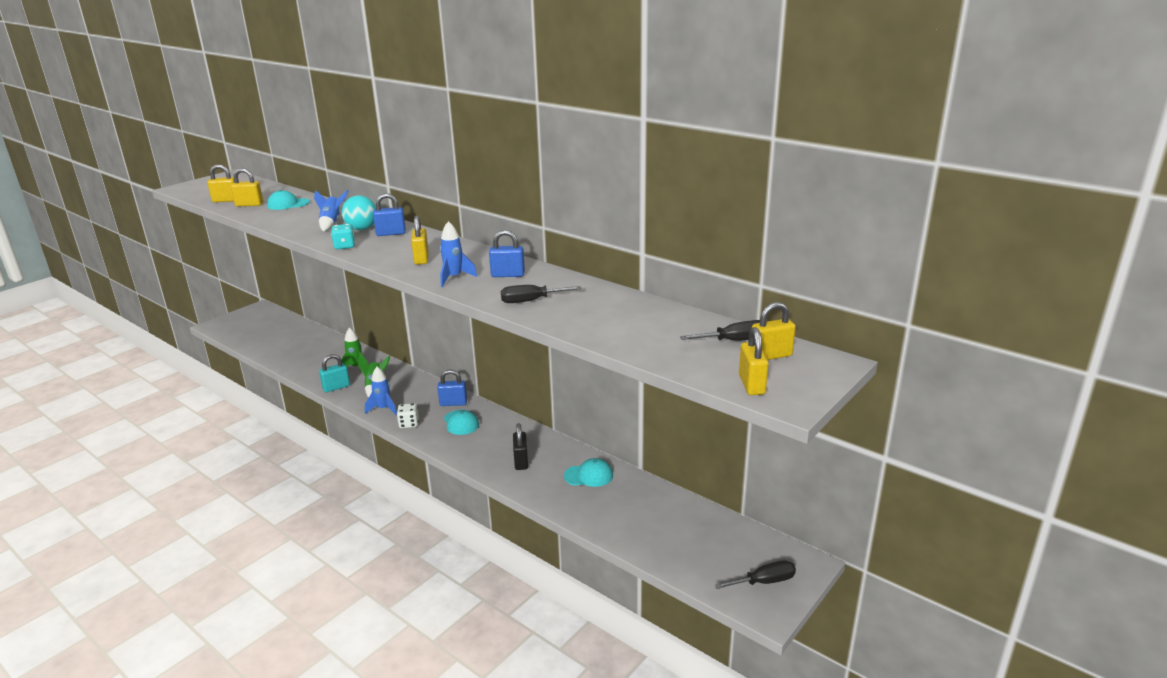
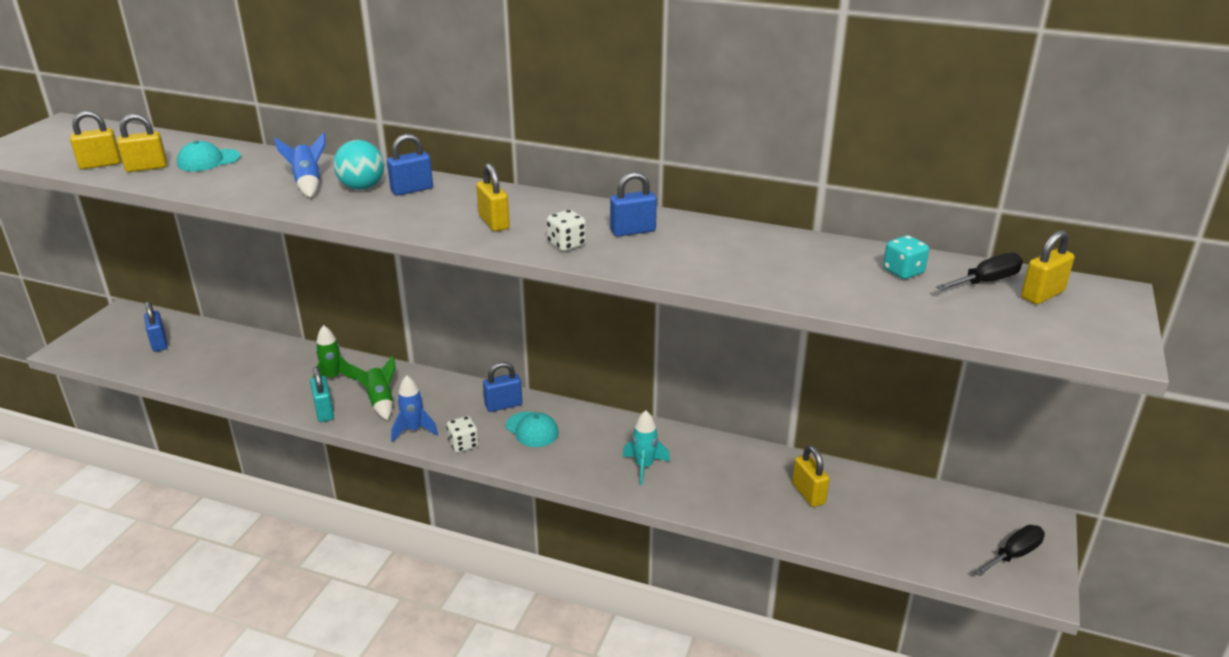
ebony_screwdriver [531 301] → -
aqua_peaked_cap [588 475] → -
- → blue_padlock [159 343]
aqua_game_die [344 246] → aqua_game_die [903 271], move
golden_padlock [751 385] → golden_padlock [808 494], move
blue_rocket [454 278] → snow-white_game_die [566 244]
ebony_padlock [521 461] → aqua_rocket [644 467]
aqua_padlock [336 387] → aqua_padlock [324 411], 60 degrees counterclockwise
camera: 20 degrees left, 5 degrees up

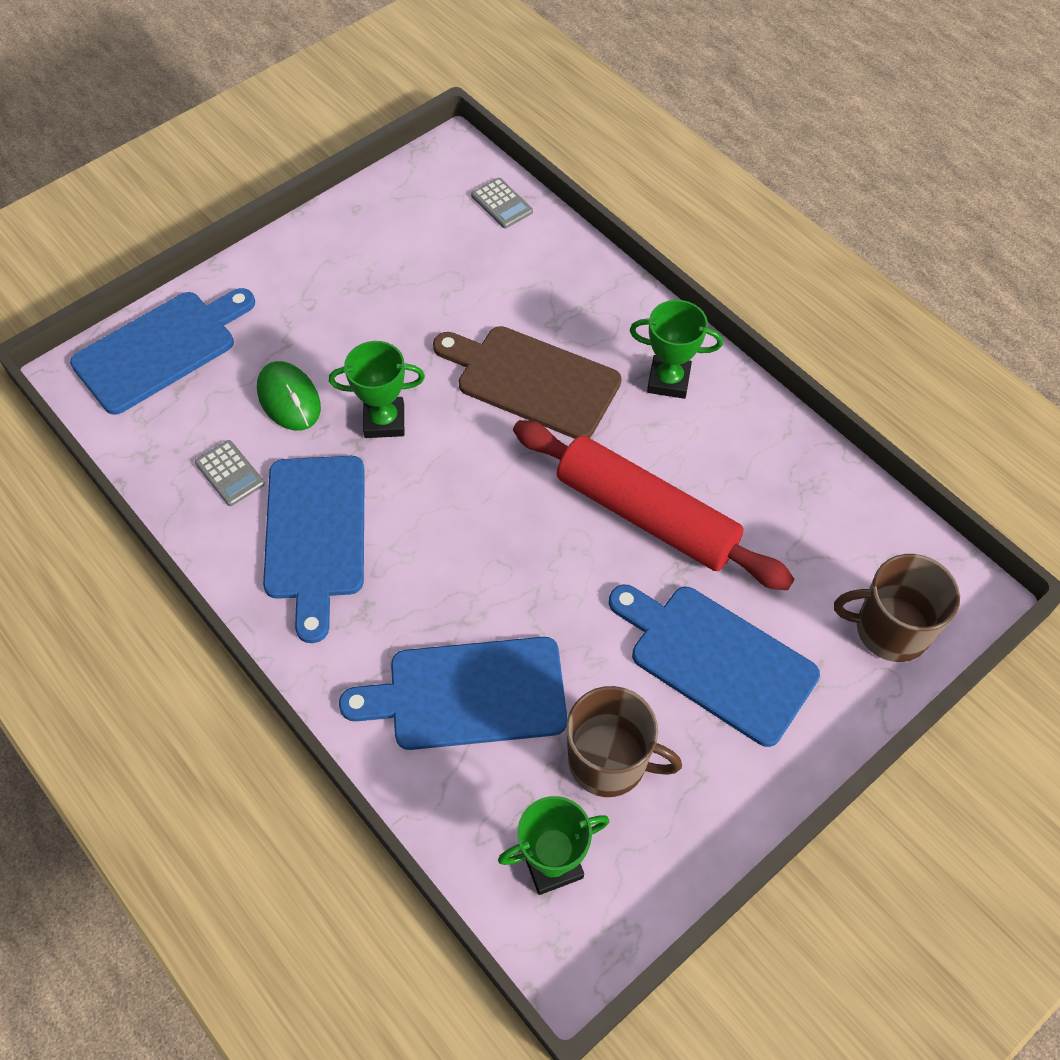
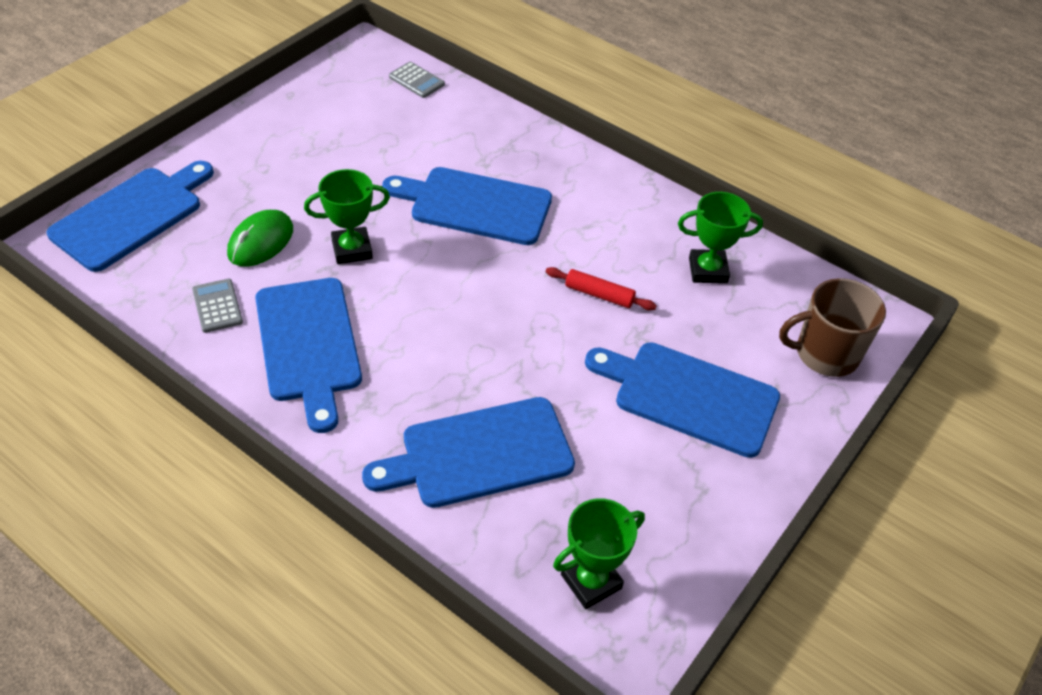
russet_mug [609 761] → -
green_prize_cup [668 381] → green_prize_cup [708 270], move
russet_chopping_board [532 380] → blue_chopping_board [475 205]
ash-grey_calculator [230 473] → ash-grey_calculator [217 306], 150 degrees counterclockwise
green_mouse [289 399] → green_mouse [261 242], 75 degrees clockwise
crimson_dough_roller [645 515] → crimson_dough_roller [599 295], x0.42
camera: 15 degrees left, 10 degrees down

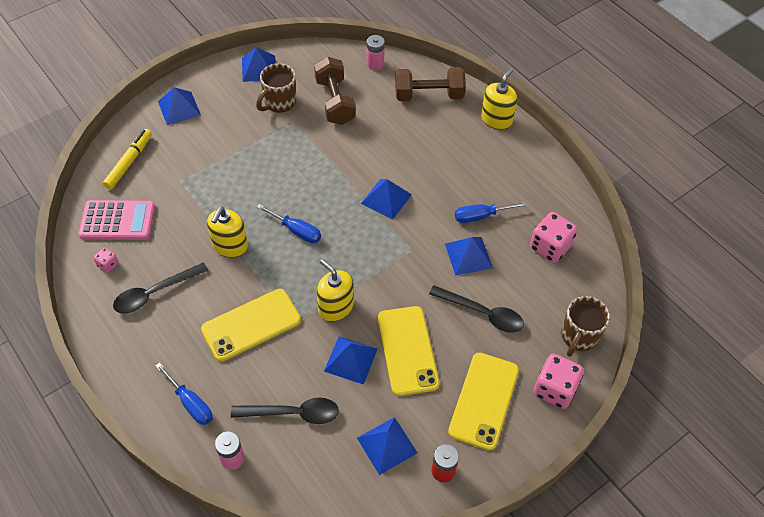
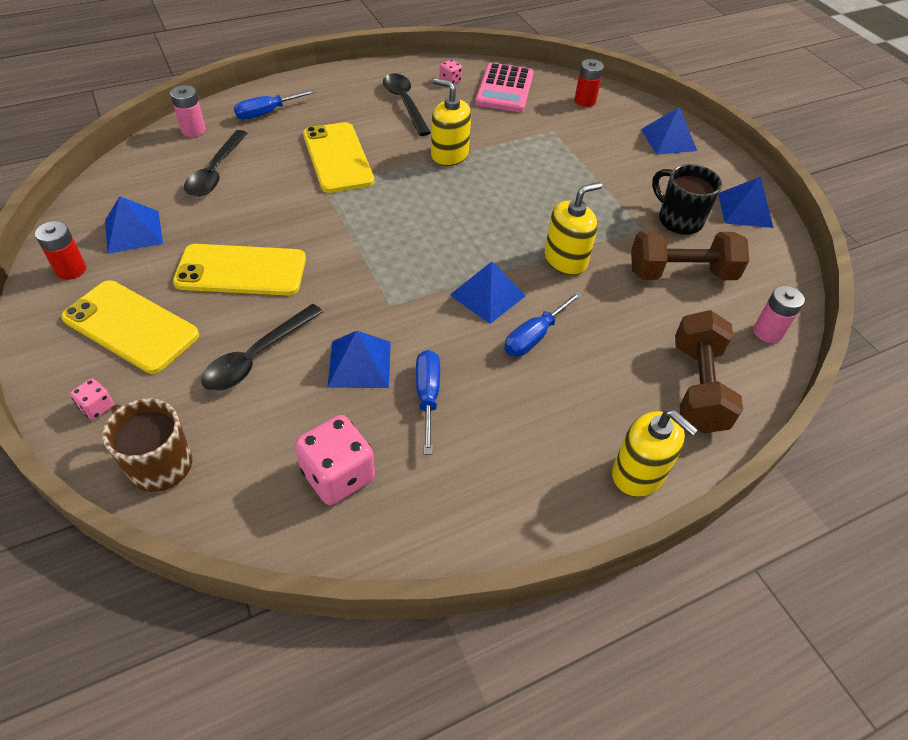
blue_pyramid [350 359] → -
blue_screwdriver [296 230] → blue_screwdriver [534 336], move
golden_soap_pump [335 307] → golden_soap_pump [565 260], move
golden_marker [129 162] → crimson_power_cell [585 101]
russet_mug [279 102] → ebony_mug [678 220]
rose-pink_game_die [554 389] → rose-pink_game_die [97 407], x0.49
camera: 100 degrees right, 5 degrees down

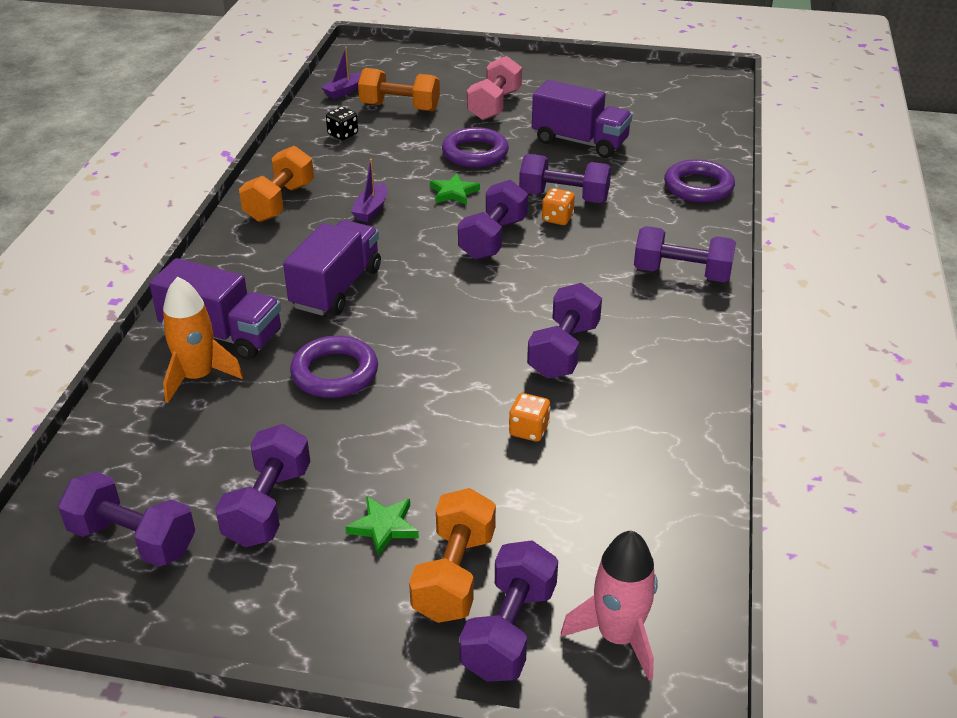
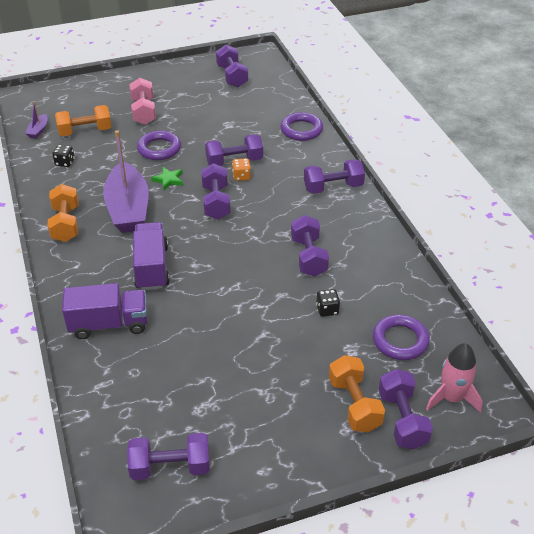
orange_rocket [198 377] → -
green_five-pointed_star [384 527] → -
purple_truck [580 142] → -
purple_free_weight [268 505] → purple_free_weight [232 76], move
purple_hoop [335 373] → purple_hoop [400 340], move
orange_game_die [529 430] → ebony_game_die [327 310]
purple_boat [371 209] → purple_boat [128 208], x2.40
camera: 30 degrees left, 5 degrees up

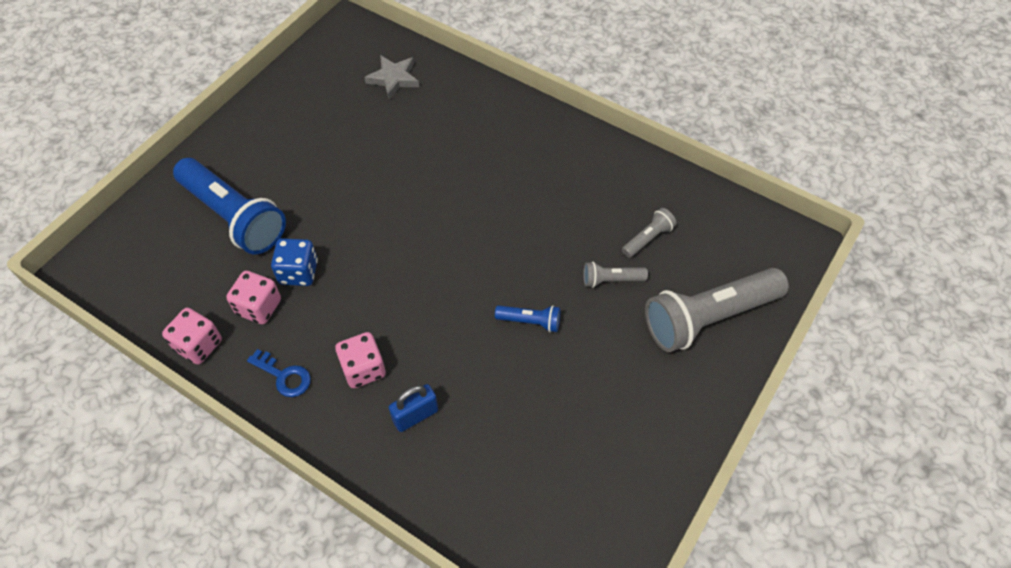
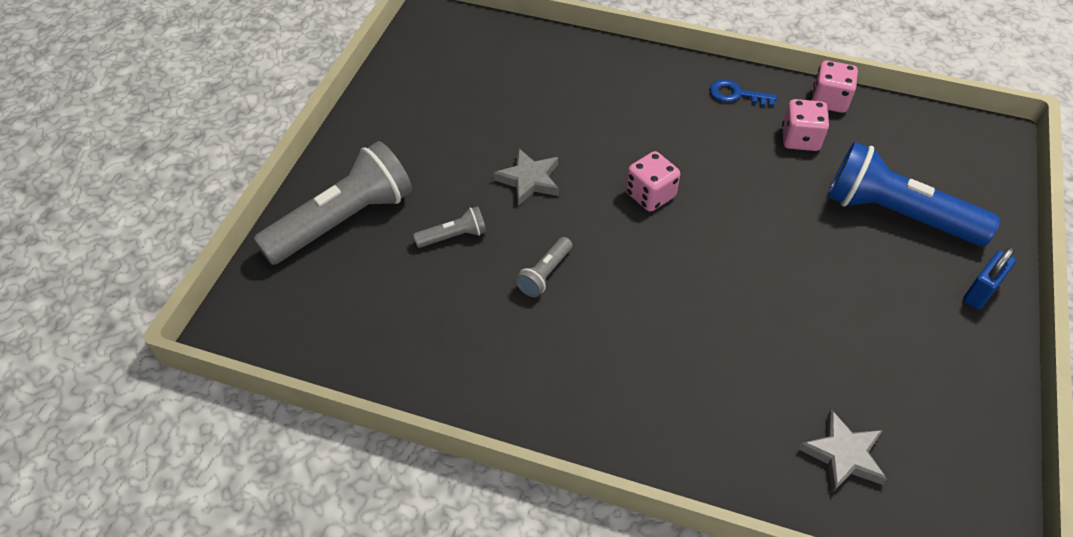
blue_game_die [298 272] → -
rose-pink_game_die [363 369] → rose-pink_game_die [650 195], move
blue_padlock [415 415] → blue_padlock [980 292], move
ash-grey_pocket_torch [648 238] → ash-grey_pocket_torch [545 274], move
blue_pocket_torch [530 322] → ash-grey_five-pointed_star [529 180]
camera: 165 degrees right, 5 degrees down

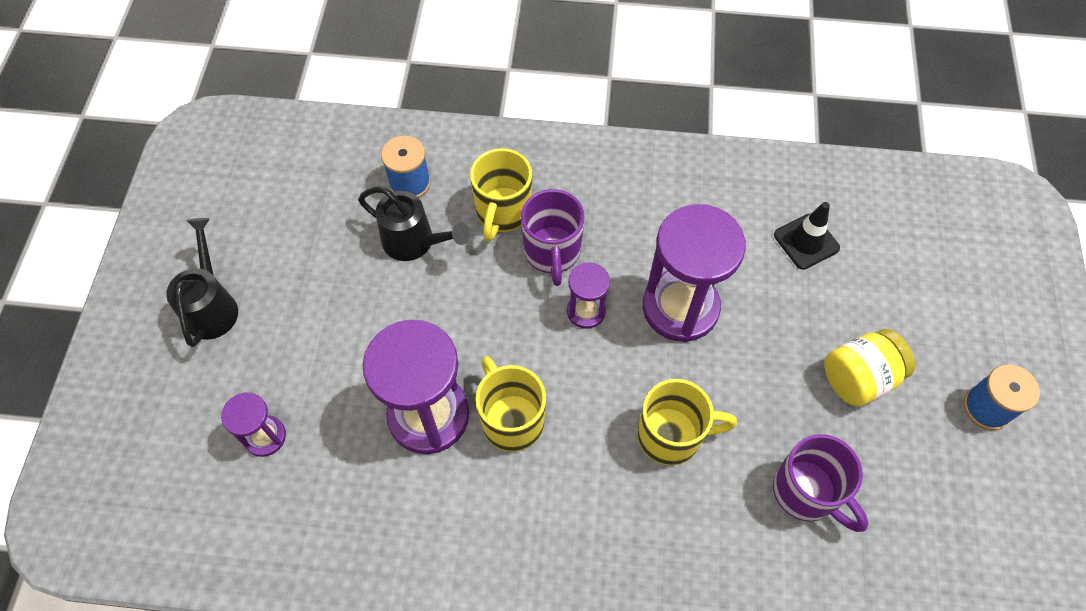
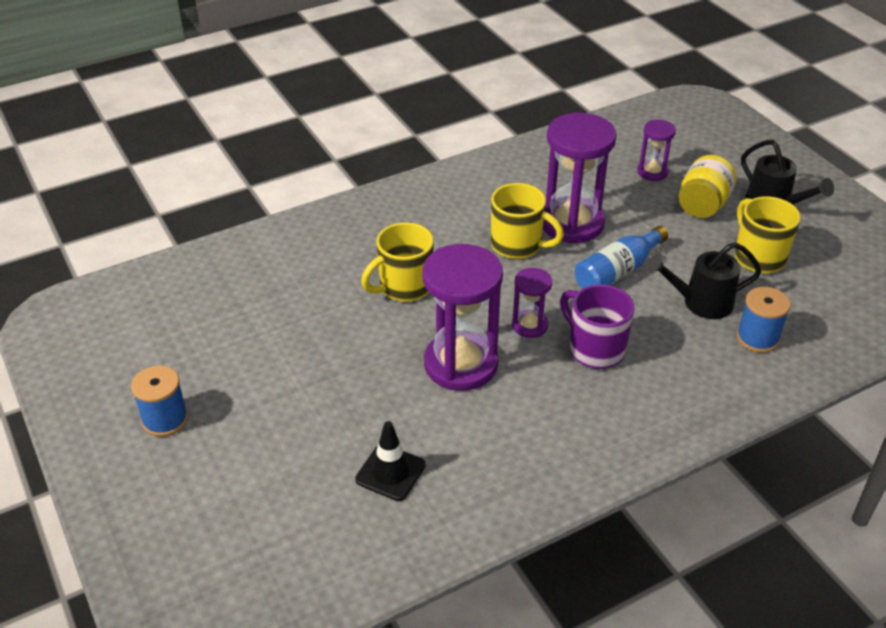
purple_mug [807 492] → -
- → blue_bottle [617 271]
golden_mug [503 212] → golden_mug [758 257], move
golden_preserve_jar [858 378] → golden_preserve_jar [702 205], move
camera: 145 degrees right, 20 degrees down

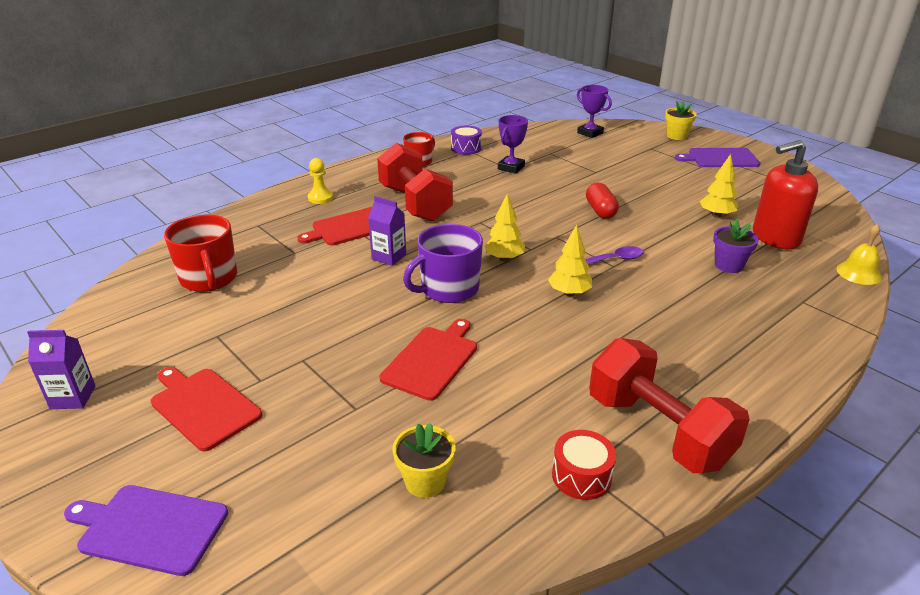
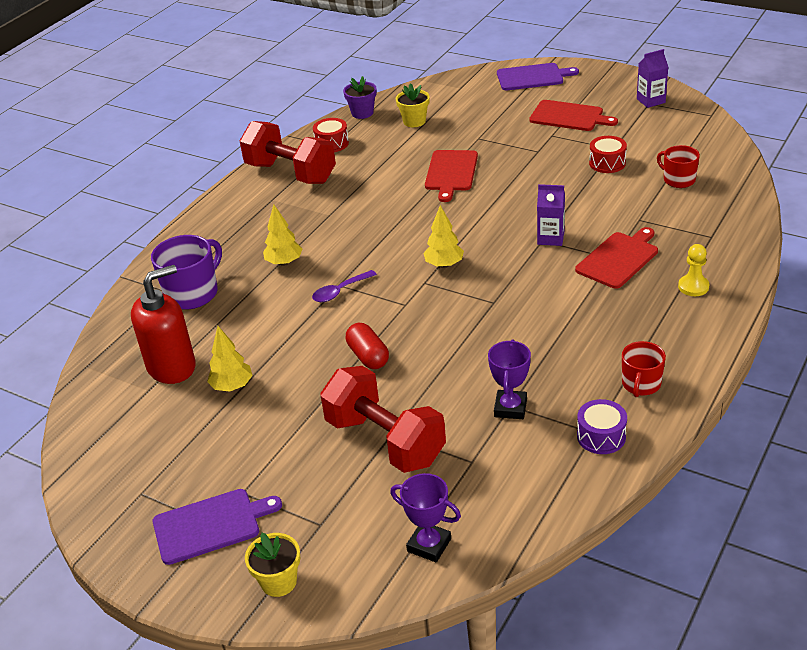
golden_school_bell [858 273] → -
- → crimson_snare_drum [607 163]
crimson_free_weight [415 204] → crimson_free_weight [385 441], move
purple_mug [448 289] → purple_mug [193 293], move
golden_toy_tree [569 293] → golden_toy_tree [284 262], move
purple_potted_plant [728 265] → purple_potted_plant [362 113], move
crimson_mug [209 278] → crimson_mug [678 180], x0.63
camera: 165 degrees right, 5 degrees up

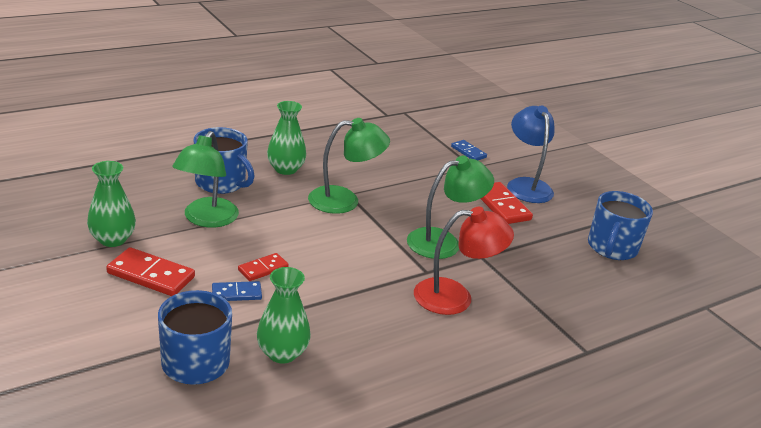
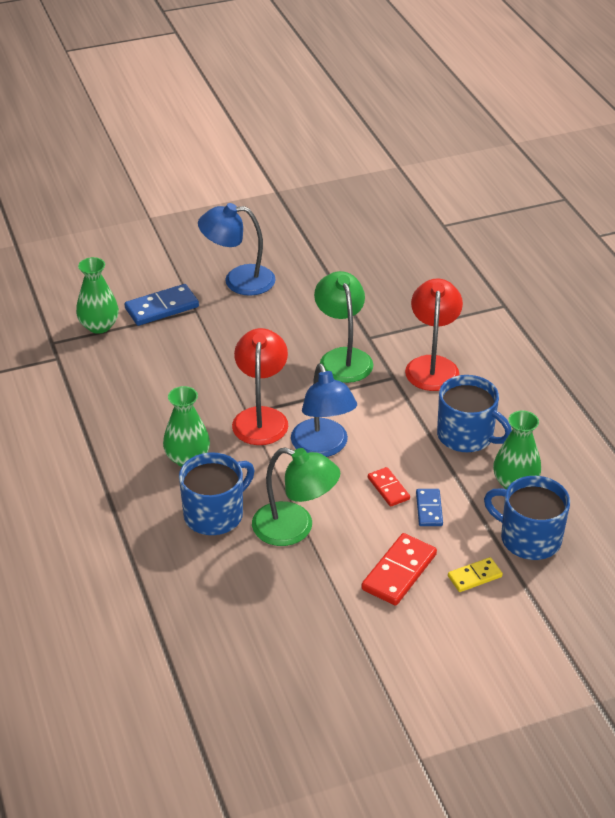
crimson_domino_piece [501 206] → -
- → blue_reading_lamp [323 447]
- → golden_domino_piece [474 576]
green_tall_vase [112 239] → green_tall_vase [99 326], move
blue_mug [612 248] → blue_mug [466 436], move
green_reading_lamp [344 200] → crimson_reading_lamp [261 417]
blue_domino_piece [468 152] → blue_domino_piece [162 308], x1.66
camera: 75 degrees left, 10 degrees up

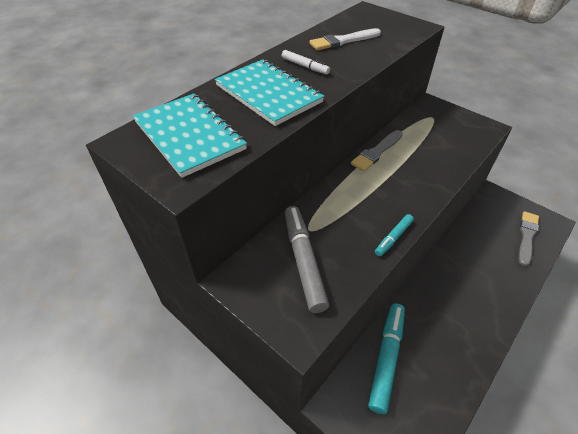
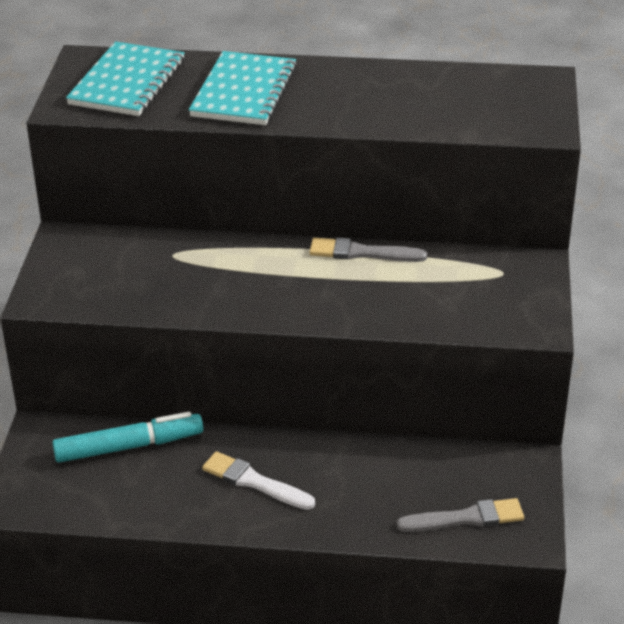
snow-white_marker [305 66] → -
ash-grey_marker [303 261] → -
aqua_marker [393 238] → -
snow-white_paintbrush [343 41] → snow-white_paintbrush [254 482], move
camera: 55 degrees right, 10 degrees down

